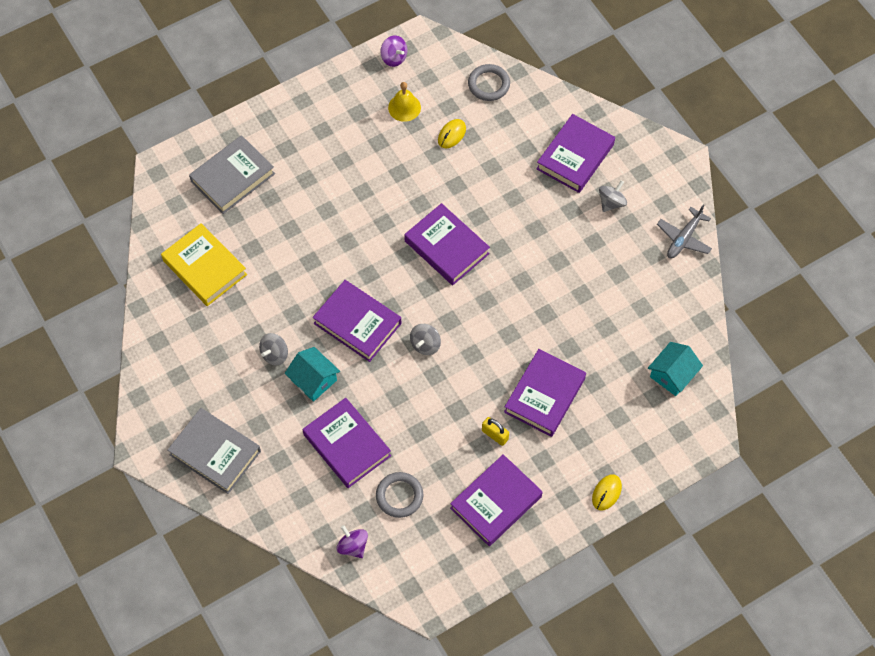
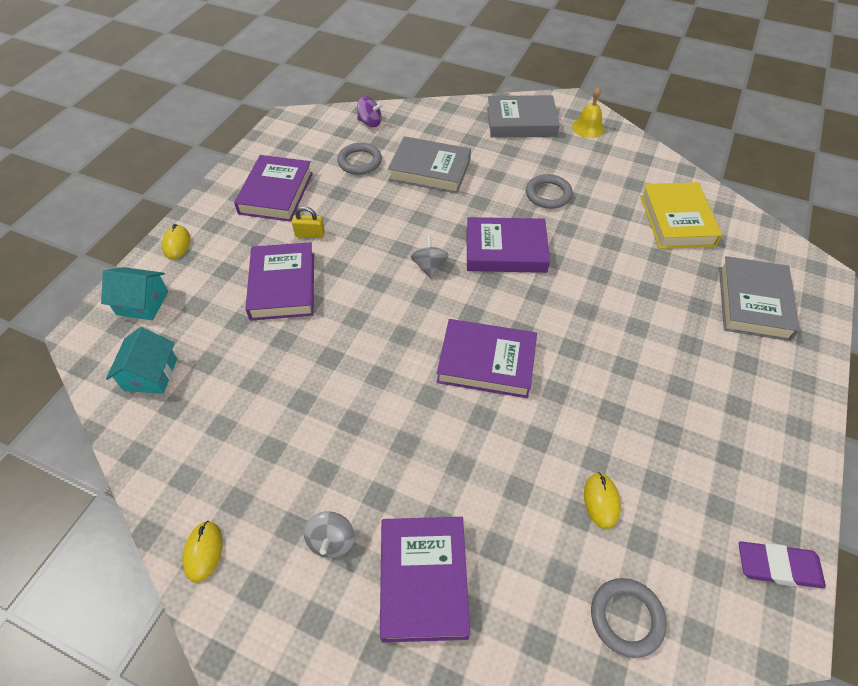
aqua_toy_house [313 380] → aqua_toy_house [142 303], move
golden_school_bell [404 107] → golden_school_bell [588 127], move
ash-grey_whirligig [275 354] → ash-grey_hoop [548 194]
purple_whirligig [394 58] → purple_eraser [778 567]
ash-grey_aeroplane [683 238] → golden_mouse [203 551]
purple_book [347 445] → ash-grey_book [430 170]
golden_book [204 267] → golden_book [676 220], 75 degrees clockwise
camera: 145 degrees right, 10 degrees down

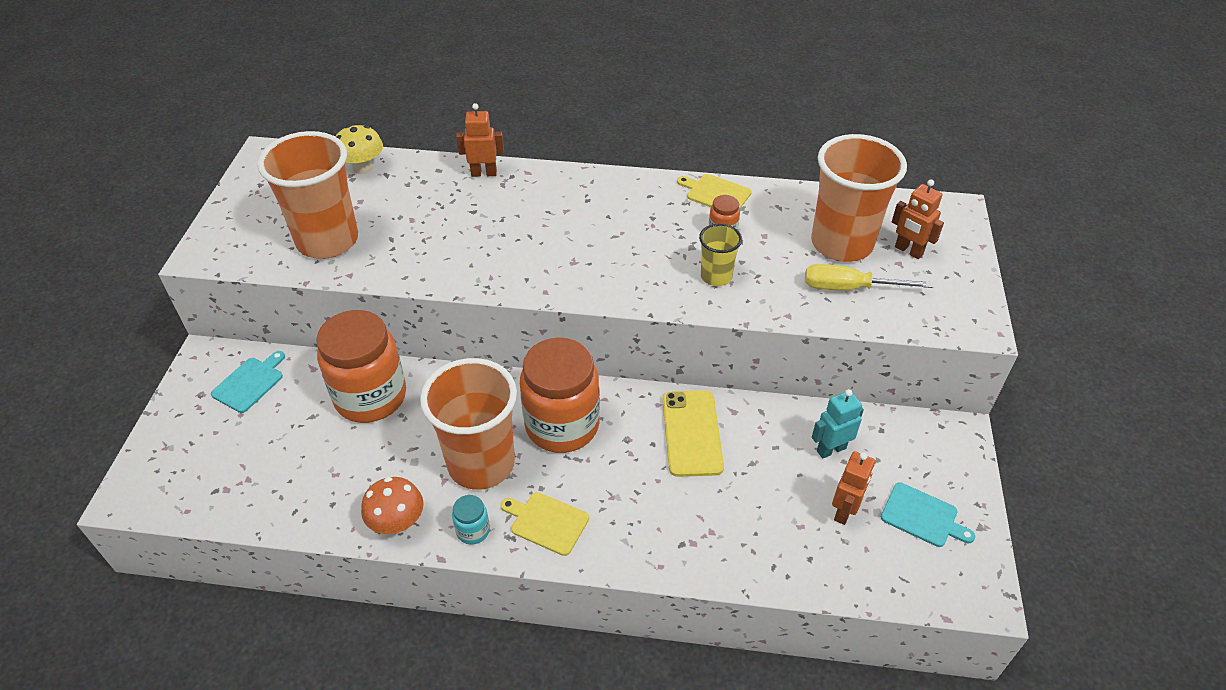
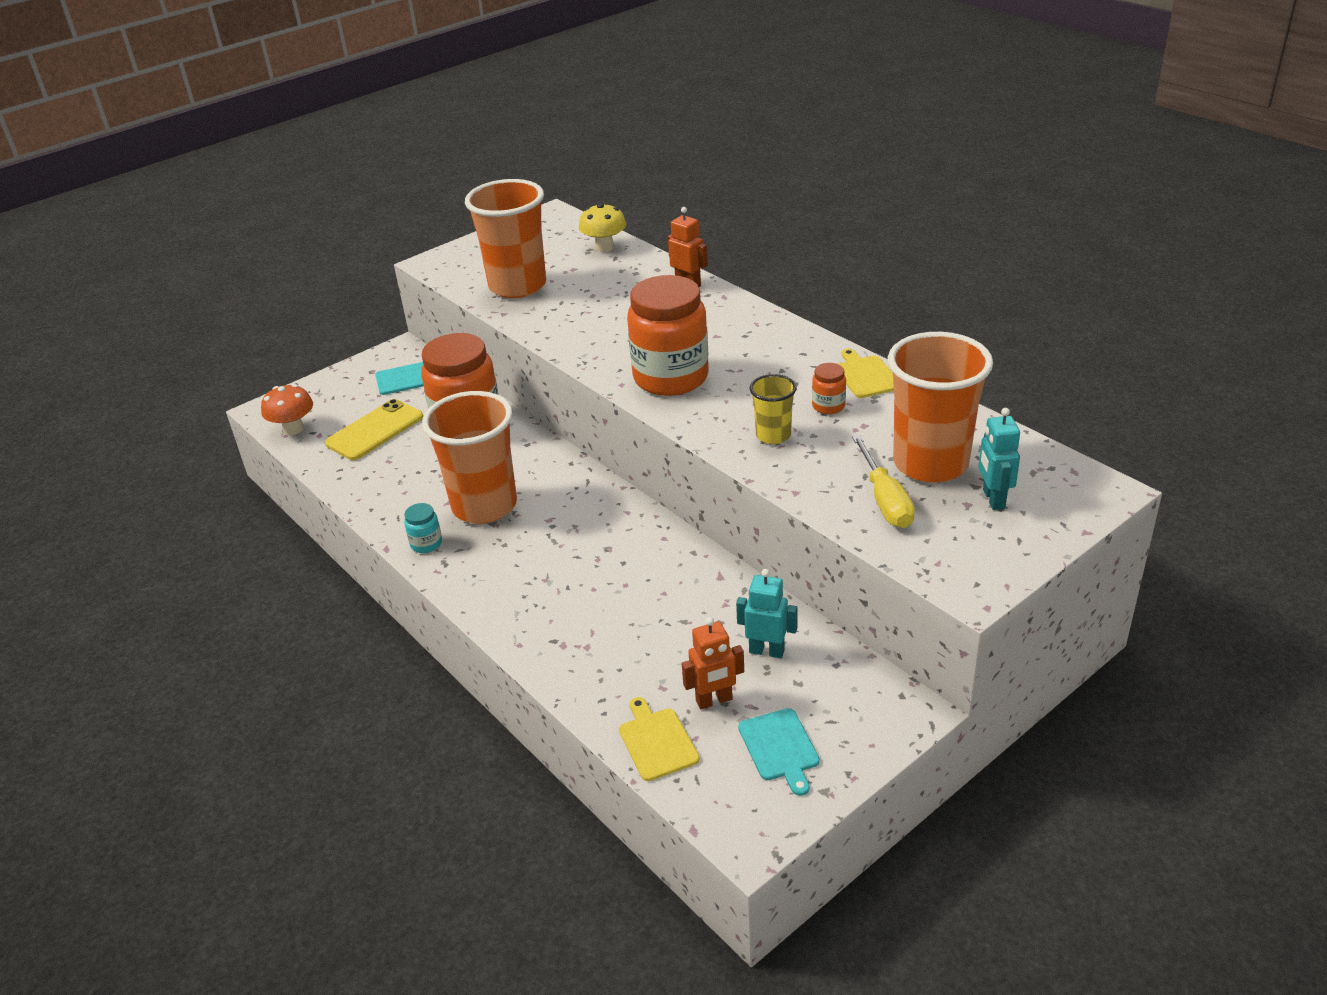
orange_fungus [397 523] → orange_fungus [293 429], move
golden_chopping_board [546 522] → golden_chopping_board [657 741], move
orange_preserve_jar [562 425] → orange_preserve_jar [671 378], move
golden_mobile_phone [691 433] → golden_mobile_phone [375 430], move
orange_robot_figure [908 251] → aqua_robot_figure [993 499]
golden_screwdriver [849 288] → golden_screwdriver [885 499], 150 degrees counterclockwise
camera: 45 degrees right, 10 degrees down

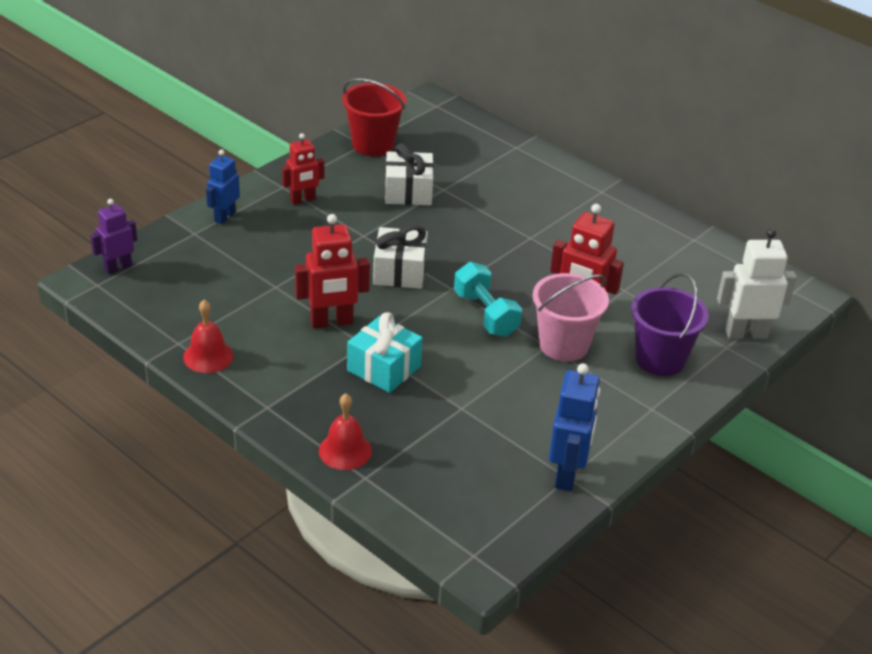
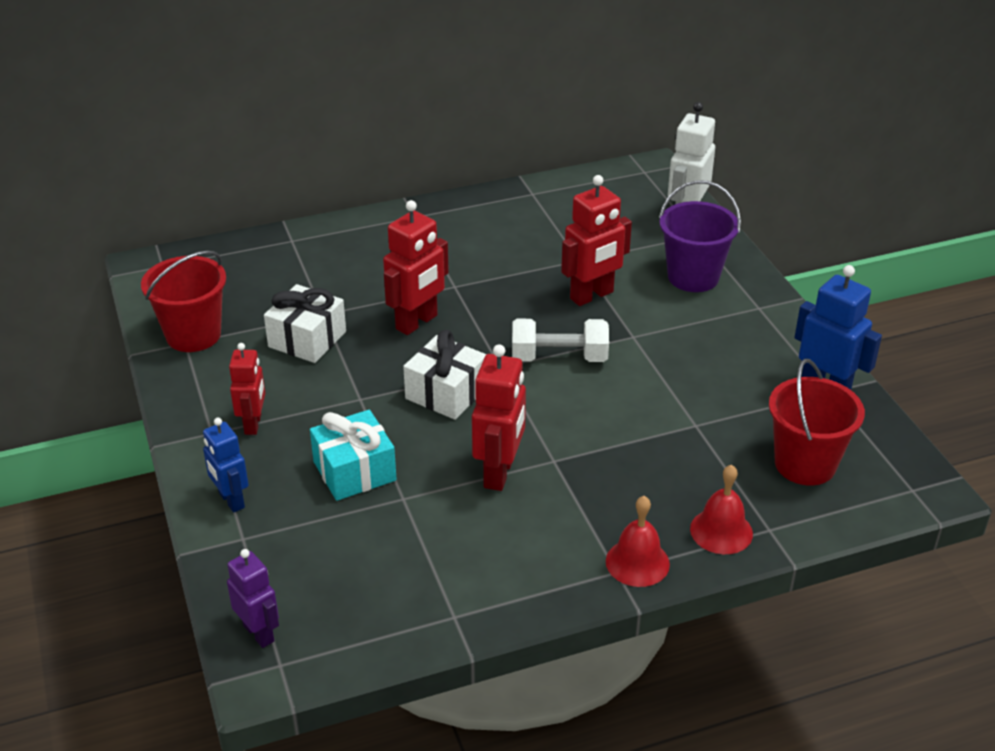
rose-pink_pail [564 345] → -
- → crimson_robot_figure [417 322]
- → crimson_pail [805 464]
crimson_school_bell [208 356] → crimson_school_bell [637 562], move
aqua_gift [384 368] → aqua_gift [354 471], move
aqua_free_weight [485 314] → snow-white_free_weight [559 358]
purple_robot_figure [118 267] → purple_robot_figure [259 633], 150 degrees clockwise
camera: 60 degrees left, 0 degrees up

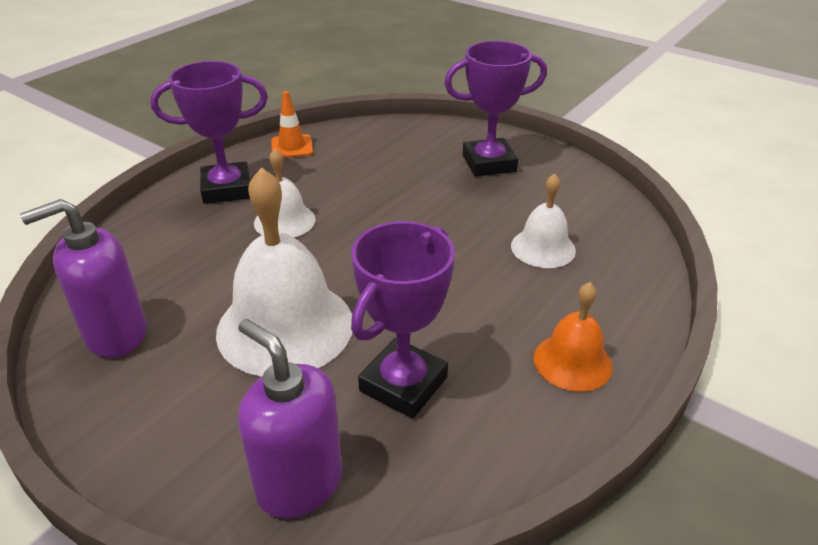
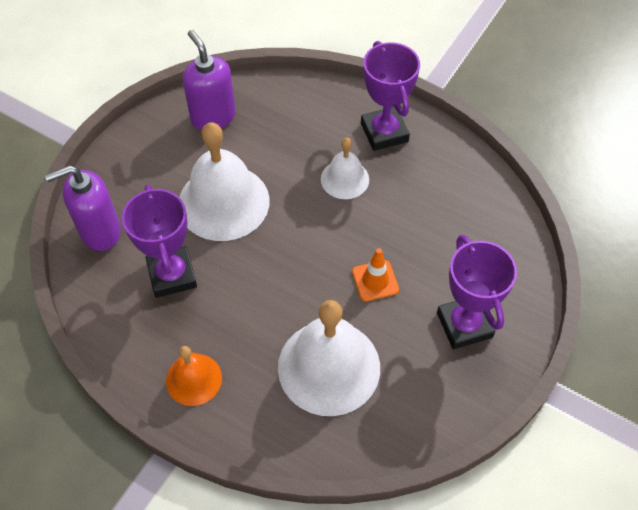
orange_road_cone [292 147] → orange_road_cone [375 281], move
purple_soap_pump [299 483] → purple_soap_pump [100 231], 150 degrees counterclockwise
purple_prize_cup [403 384] → purple_prize_cup [172 275], 45 degrees clockwise
snow-white_school_bell [543 248] → snow-white_school_bell [329 367], x1.85
camera: 85 degrees right, 20 degrees up

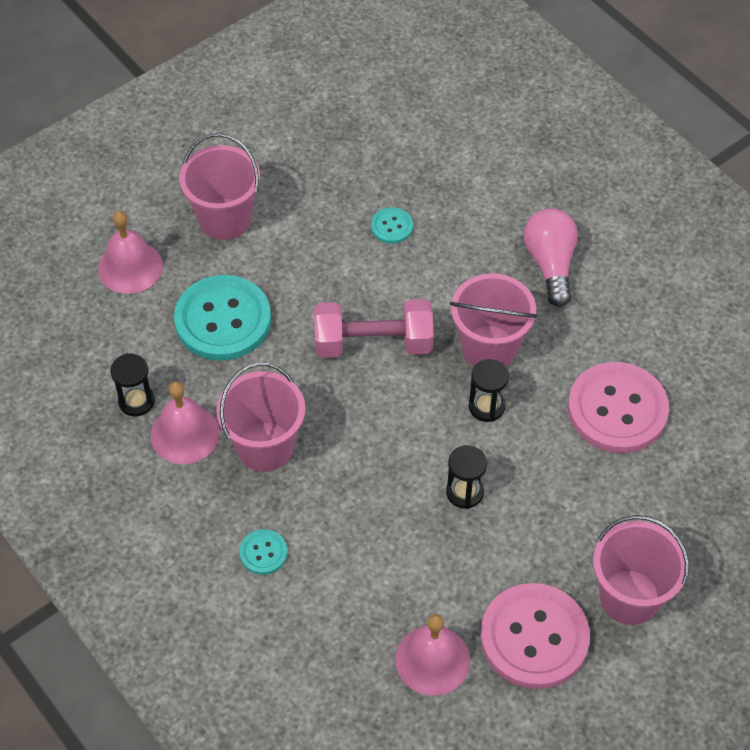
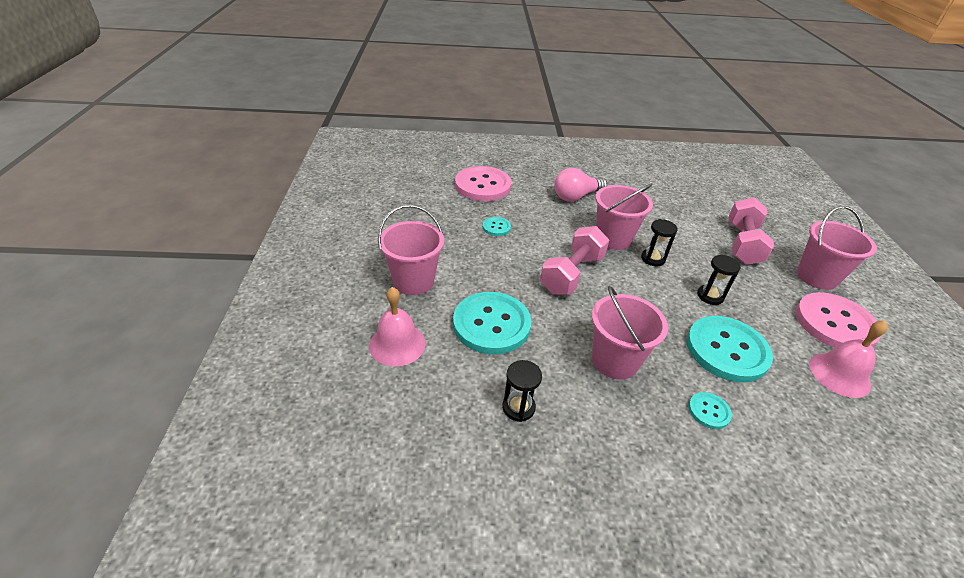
rose-pink_school_bell [185 434] → -
- → aqua_button [727 350]
- → rose-pink_free_weight [742 244]
rose-pink_button [617 409] → rose-pink_button [483 185], move
rose-pink_bulb [550 264] → rose-pink_bulb [576 196], 60 degrees counterclockwise
camera: 55 degrees left, 15 degrees down

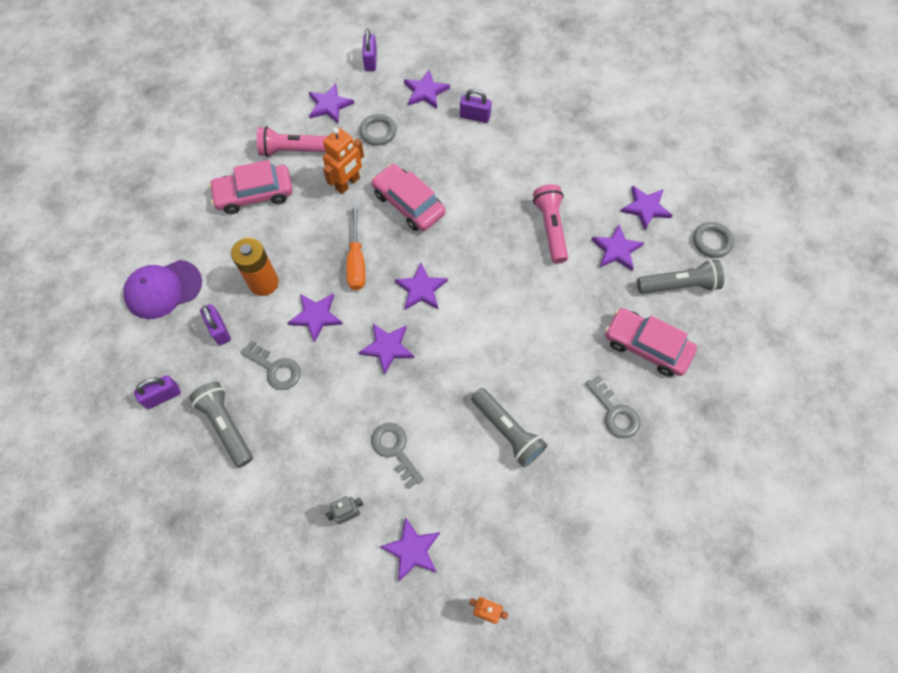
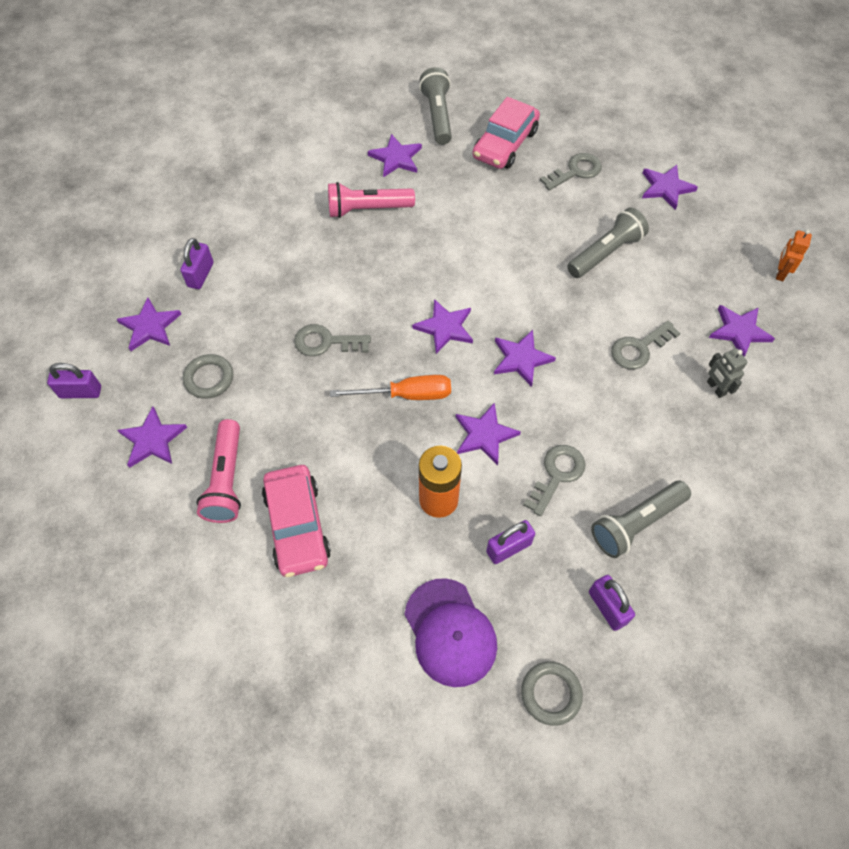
orange_robot_figure [348 183] → -
purple_five-pointed_star [645 208] → purple_five-pointed_star [666 188], move
ash-grey_hoop [712 241] → ash-grey_hoop [551 694], move
rose-pink_automobile [408 203] → ash-grey_door_key [326 342]
camera: 90 degrees left, 5 degrees down

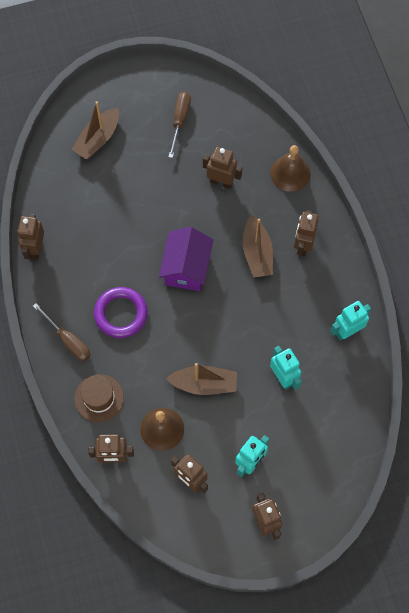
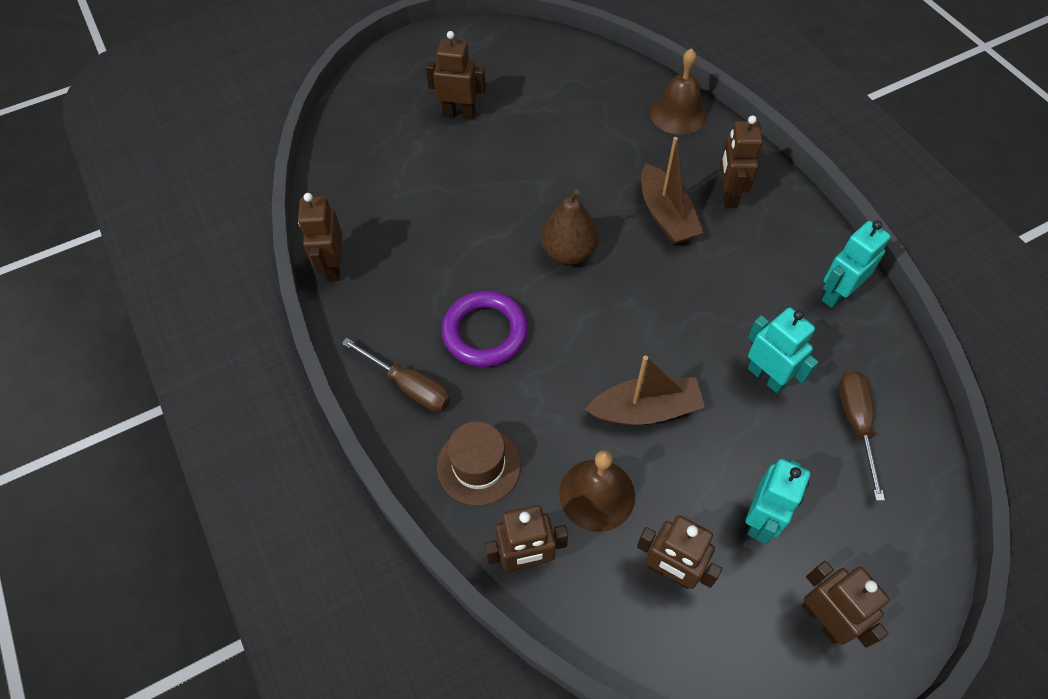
russet_boat [98 139] → -
russet_screwdriver [180 120] → russet_screwdriver [856 424], move
russet_robot_figure [221 182] → russet_robot_figure [459 112], move
purple_toy_house [186 268] → russet_toy_pear [568 252]
camera: 10 degrees left, 10 degrees down

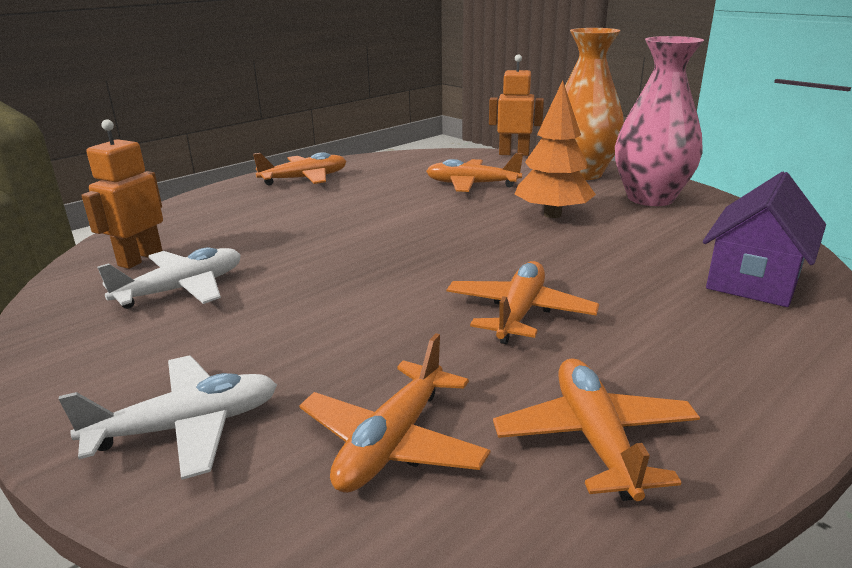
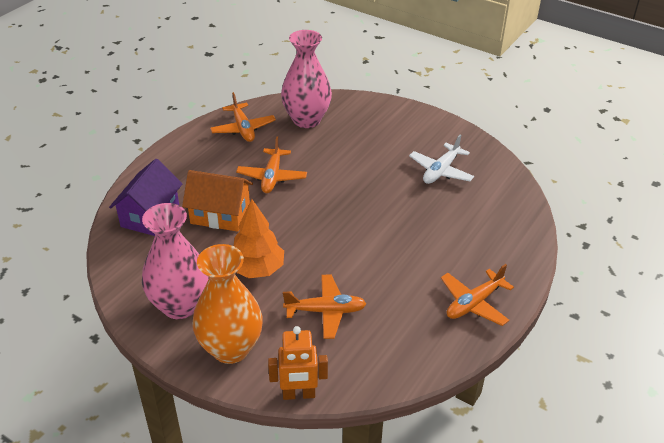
snow-white_aeroplane [186 427] → -
orange_robot_figure [140 259] → -
- → orange_toy_house [220 215]
orange_aeroplane [393 442] → rose-pink_tall_vase [306 120]
camera: 165 degrees right, 15 degrees up

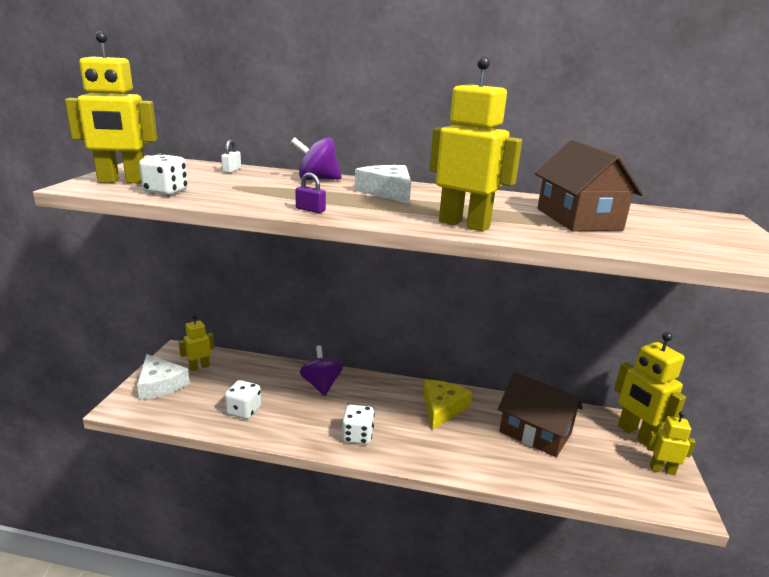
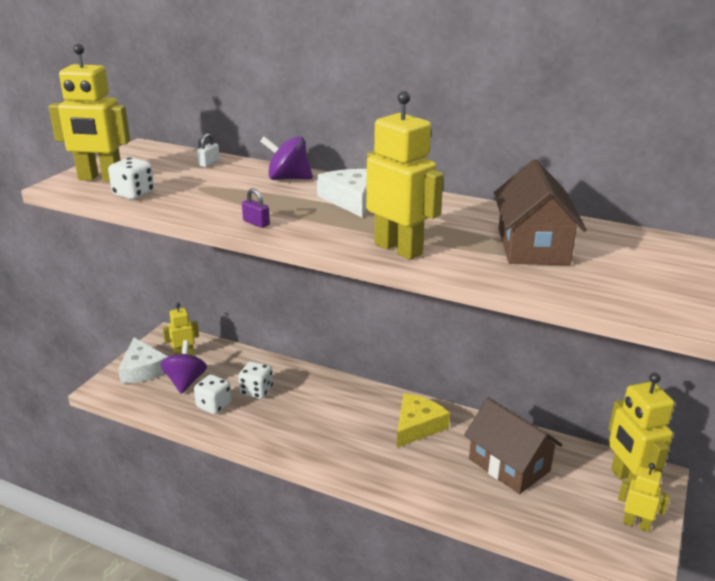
purple_whirligig [321 385] → purple_whirligig [185 381], move
snow-white_game_die [357 436] → snow-white_game_die [256 391], move
camera: 15 degrees right, 5 degrees up

